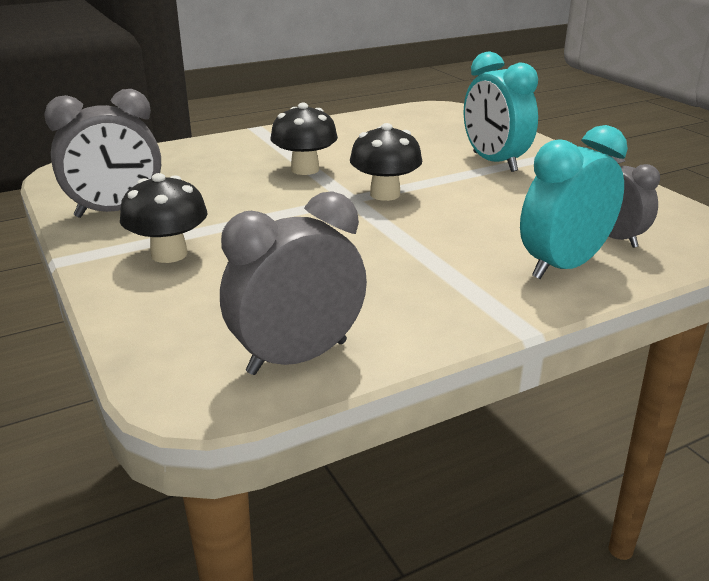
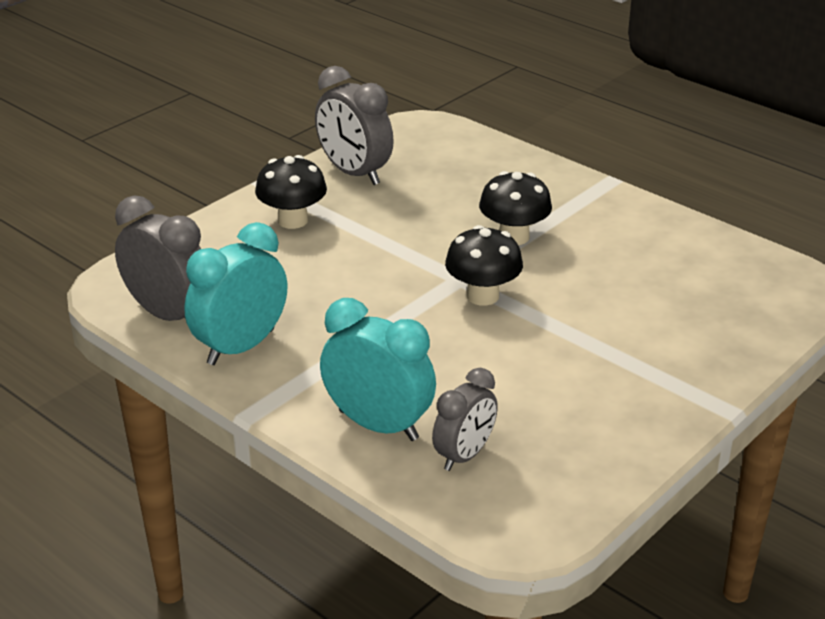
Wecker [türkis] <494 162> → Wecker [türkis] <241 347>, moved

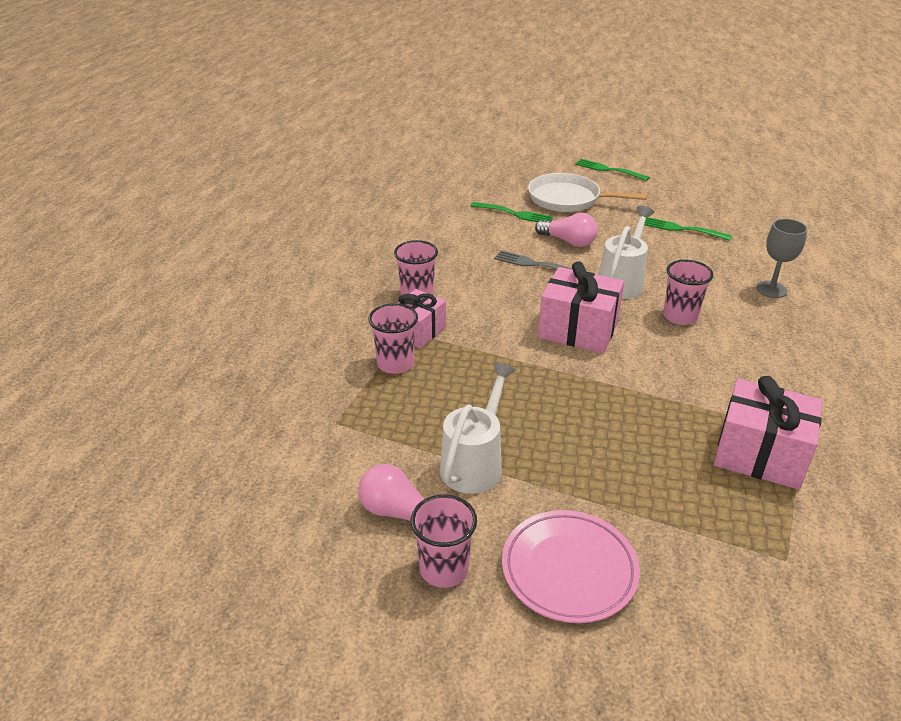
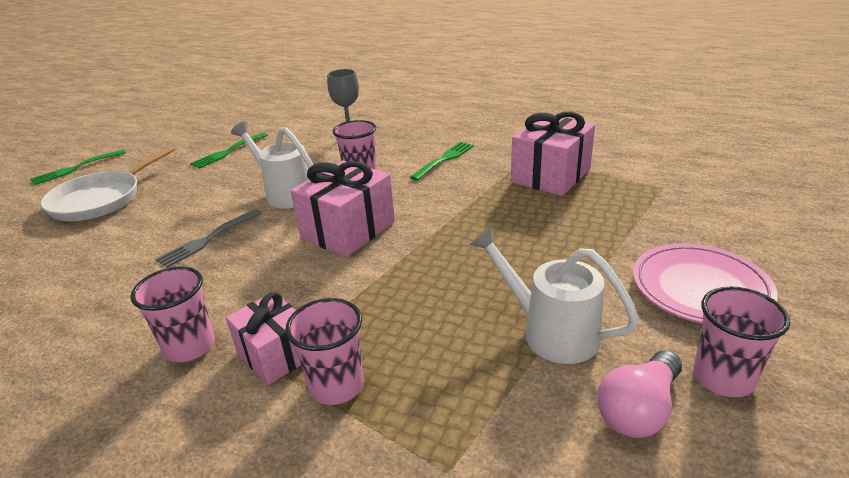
Gabel [grün] <513 214> → Gabel [grün] <444 160>, moved
Glühbirne [rosa] <568 241> → -

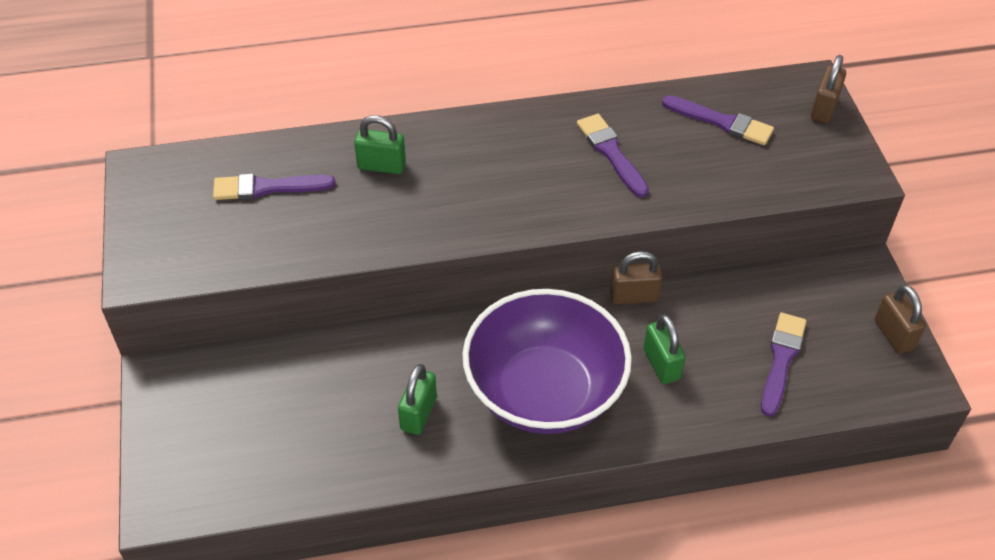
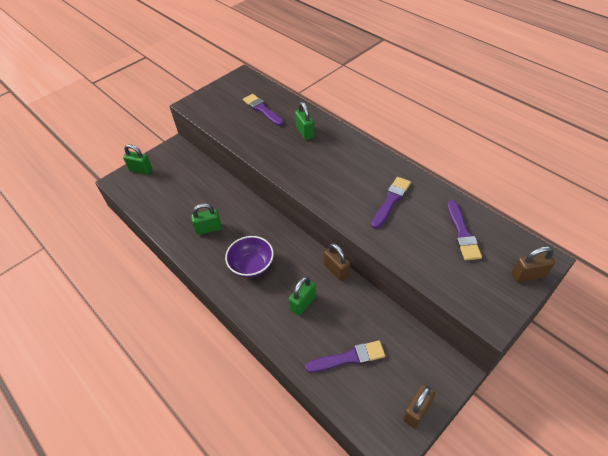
- → Vorhängeschloss [grün] <141 170>
Schüssel [lila] <544 391> → Schüssel [lila] <251 265>, x0.53

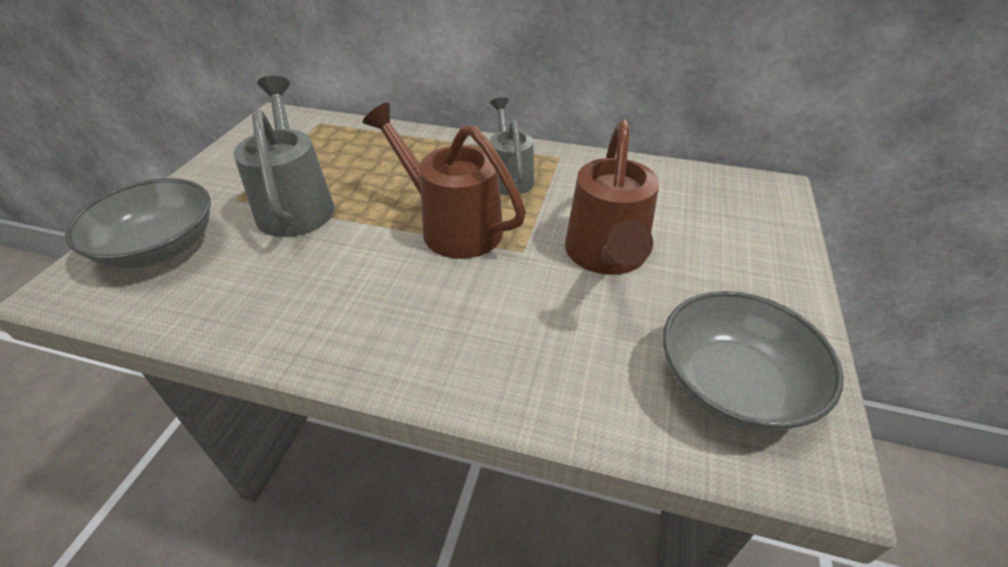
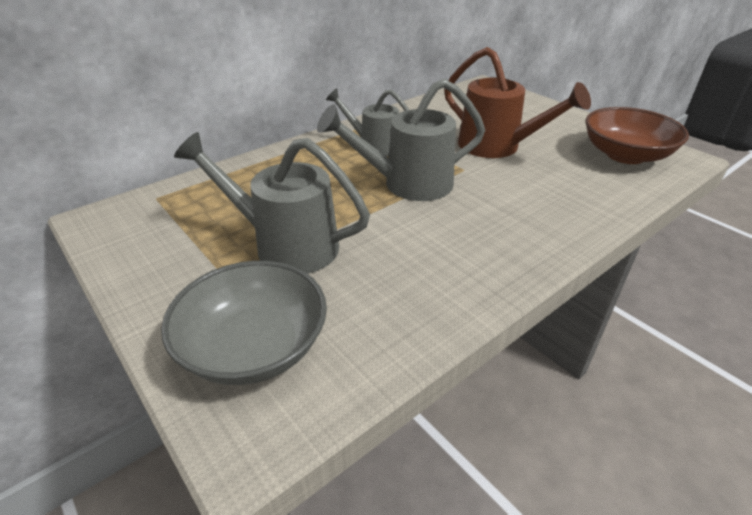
Gießkanne [braun] <452 226> → Gießkanne [grau] <408 184>
Schüssel [grau] <732 384> → Schüssel [braun] <625 155>

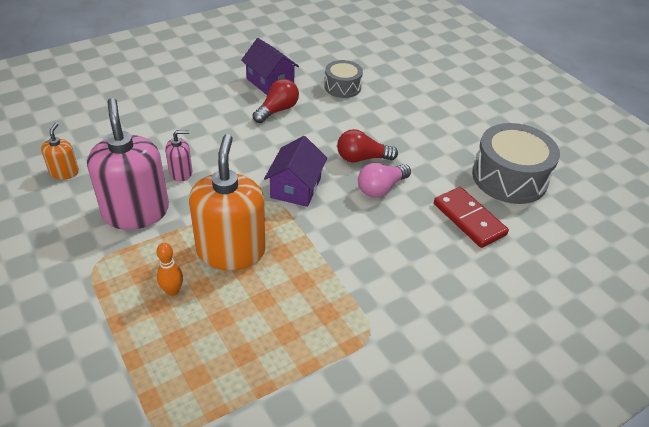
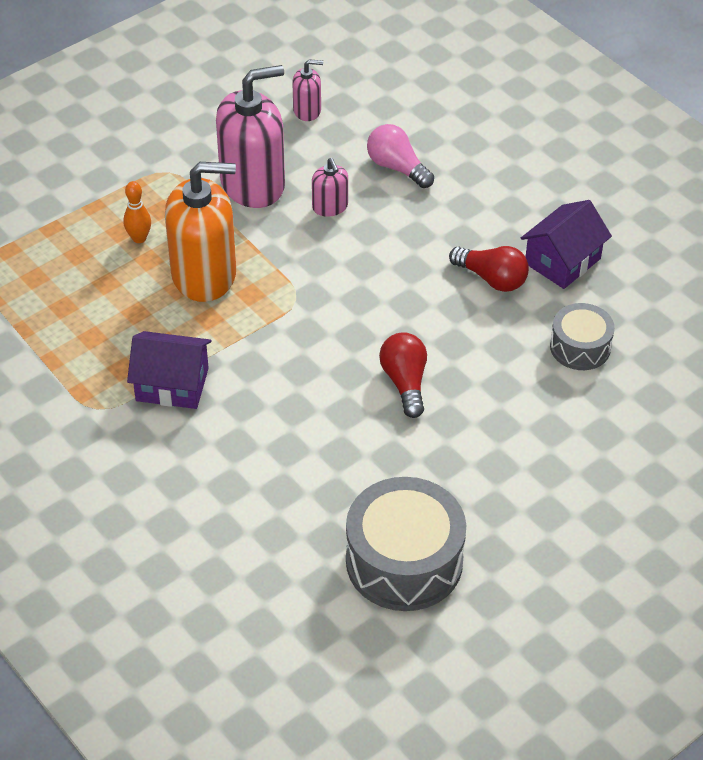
Haus [lila] <296 187> → Haus [lila] <172 384>, moved
Seifenspender [orange] <64 172> → Seifenspender [rosa] <307 110>
Glühbirne [rosa] <381 188> → Glühbirne [rosa] <397 167>, moved
Dominostein [rot] <469 219> → -

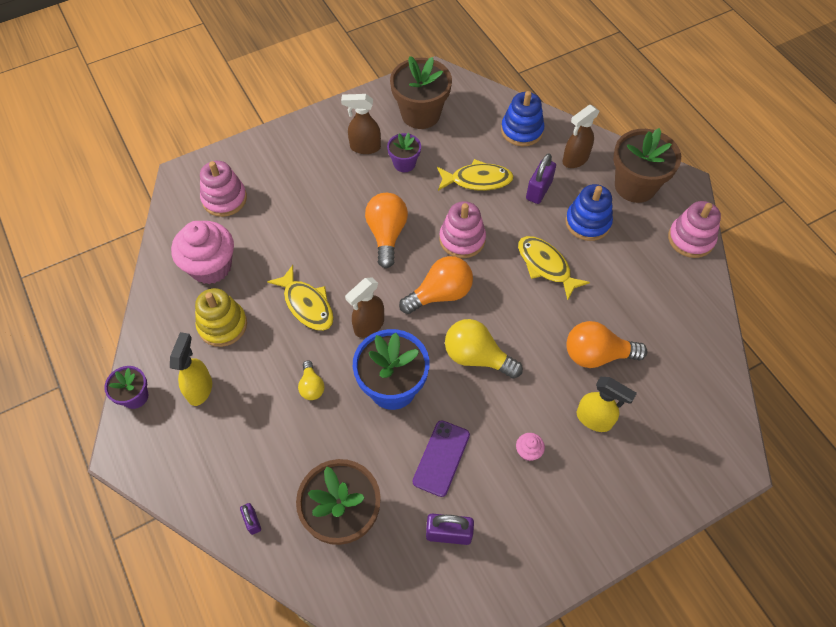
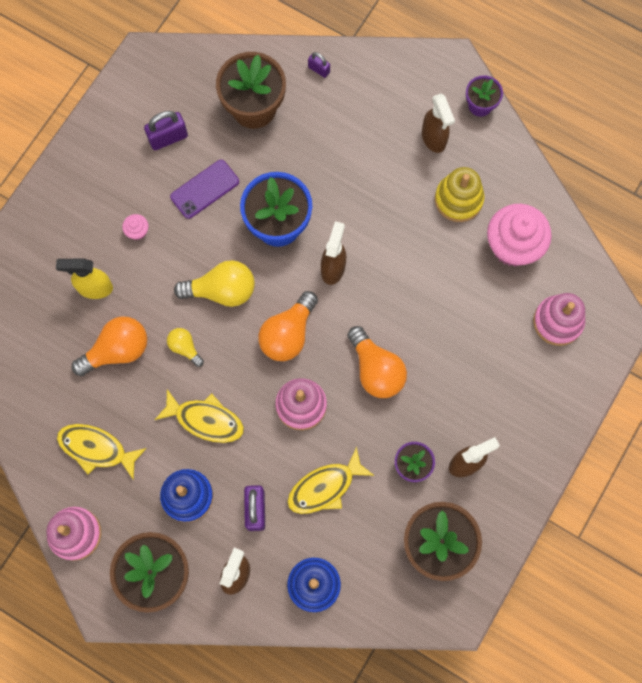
Fisch [gelb] <307 305> → Fisch [gelb] <96 449>, moved
Glühbirne [gelb] <311 386> → Glühbirne [gelb] <185 348>, moved
Handy [lila] <441 458> → Handy [lila] <205 189>, 60 degrees clockwise
Sprühflasche [gelb] <200 389> → Sprühflasche [braun] <434 139>

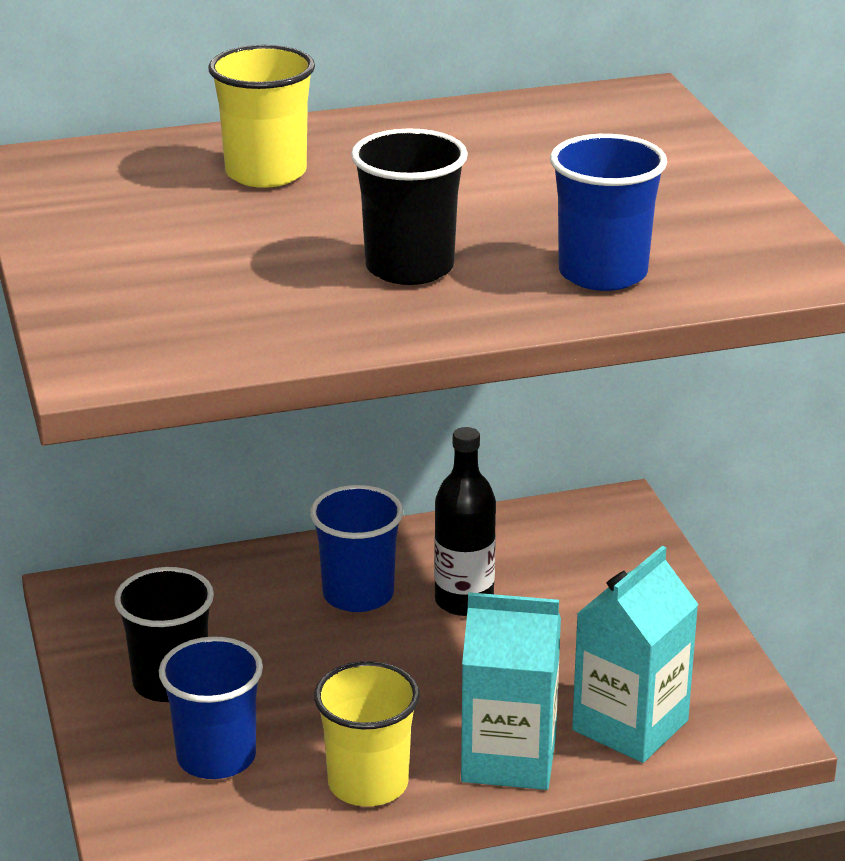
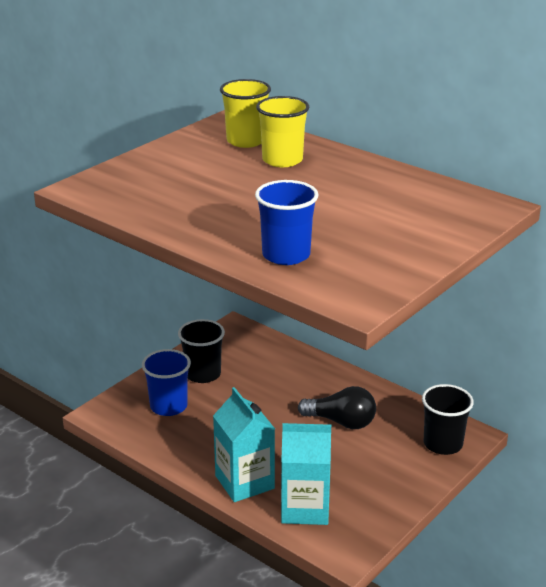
Becher [gelb] <368 783> → Becher [gelb] <246 141>, moved
Flasche [schwarz] <464 601> → Glühbirne [schwarz] <341 422>
Becher [schwarz] <409 268> → Becher [schwarz] <443 444>, moved
Becher [blau] <358 594> → -

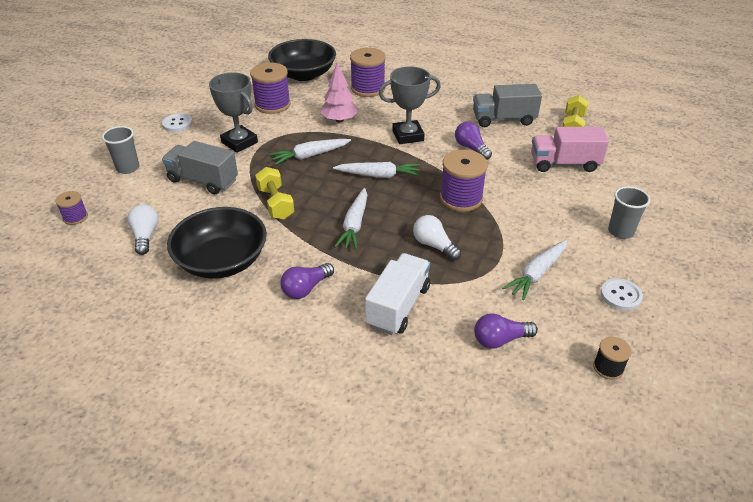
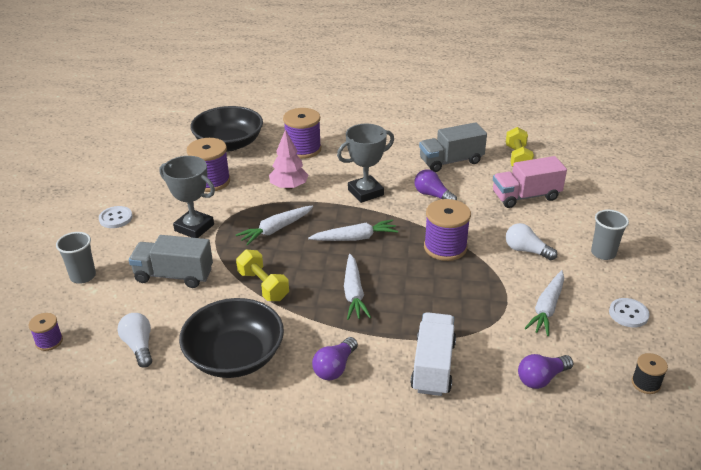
Glühbirne [weiß] <434 245> → Glühbirne [weiß] <526 250>, moved

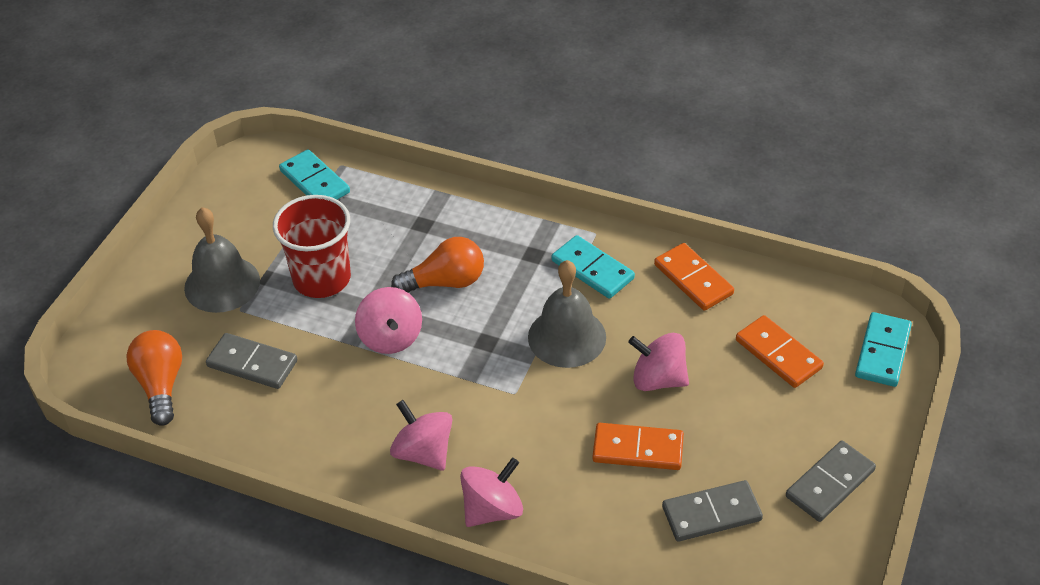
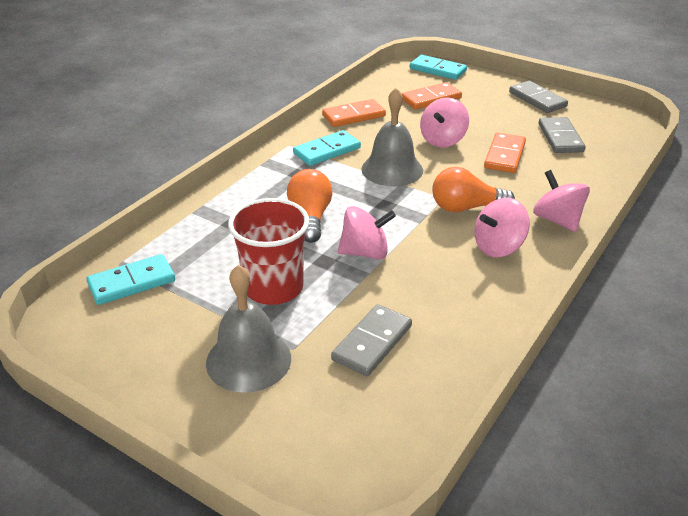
Glühbirne [orange] <161 385> → Glühbirne [orange] <465 208>, moved

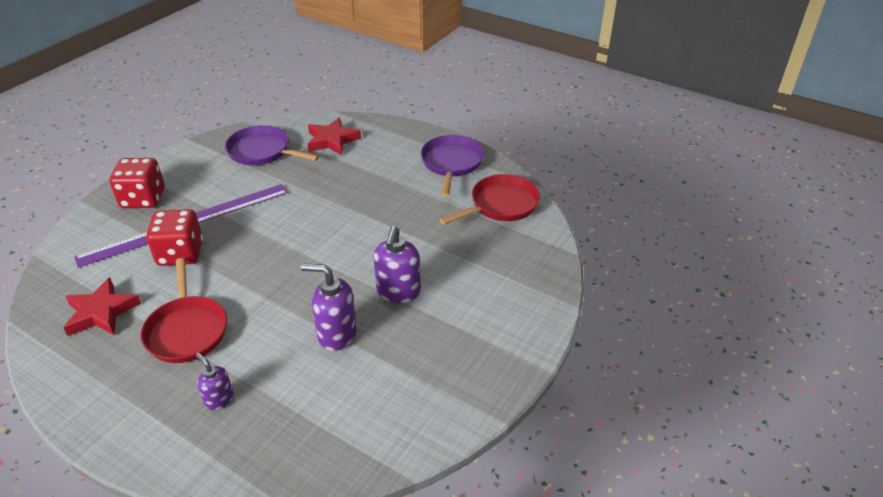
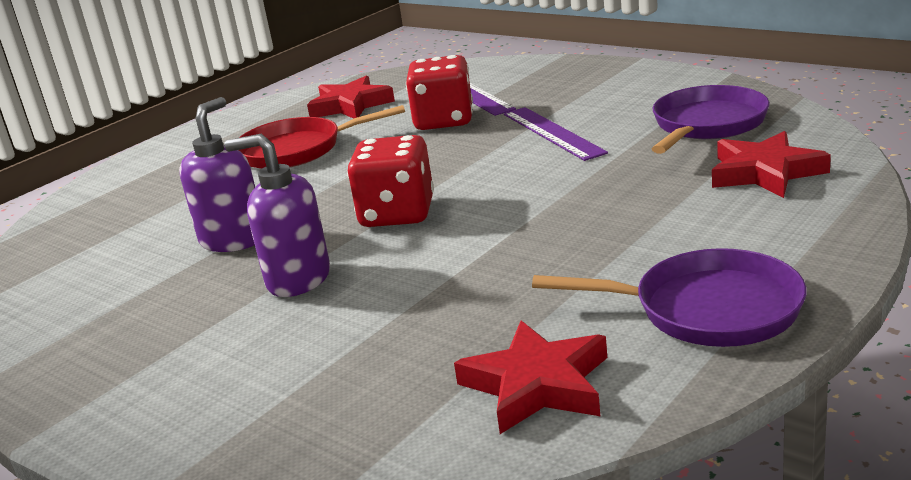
Spielwürfel [rot] <143 199> → Spielwürfel [rot] <397 214>, moved
Pfanne [rot] <501 205> → Stern [rot] <537 385>
Seifenspender [lila] <219 399> → -

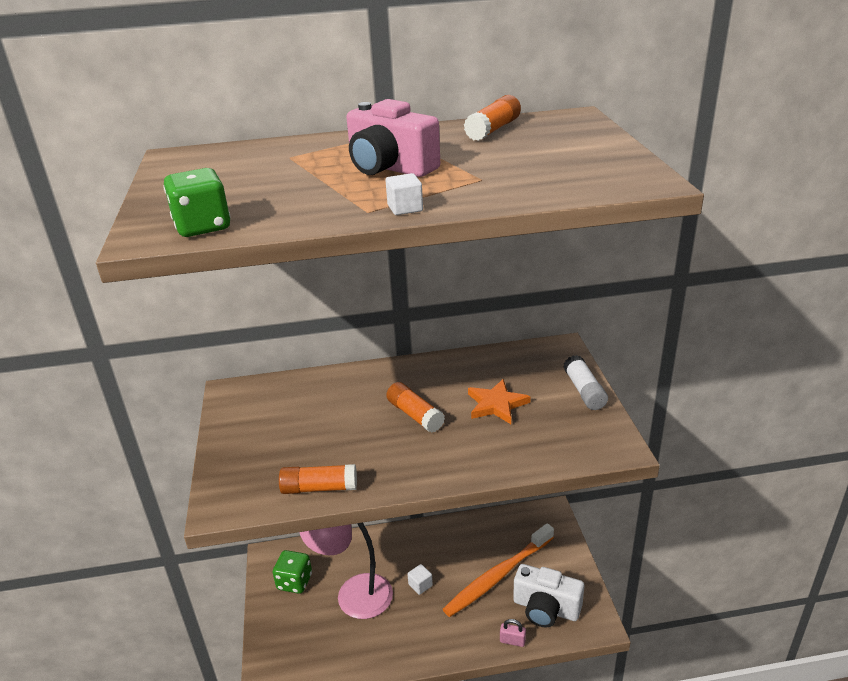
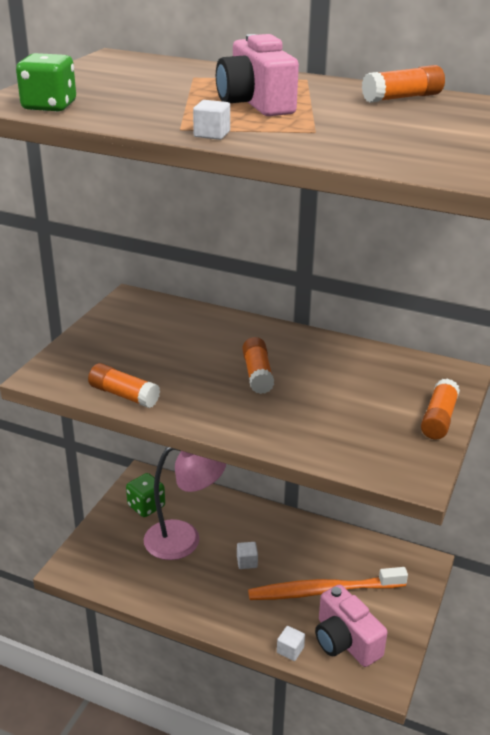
Lampe [rosa] <353 594> → Lampe [rosa] <184 540>, 135 degrees clockwise
Vorhängeschloss [rosa] <512 641> → Kubus [weiß] <290 650>
Kamera [weiß] <546 608> → Kamera [rosa] <345 641>
Klebestift [weiß] <584 391> → Klebestift [orange] <438 419>
Stern [orange] <496 404> → -

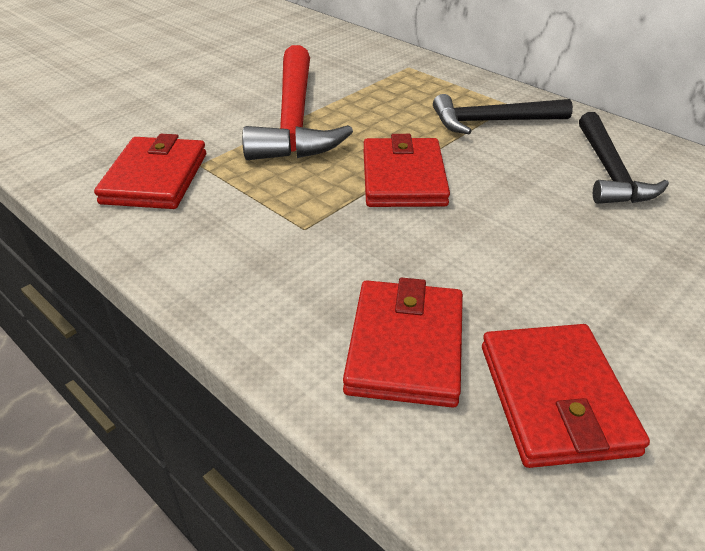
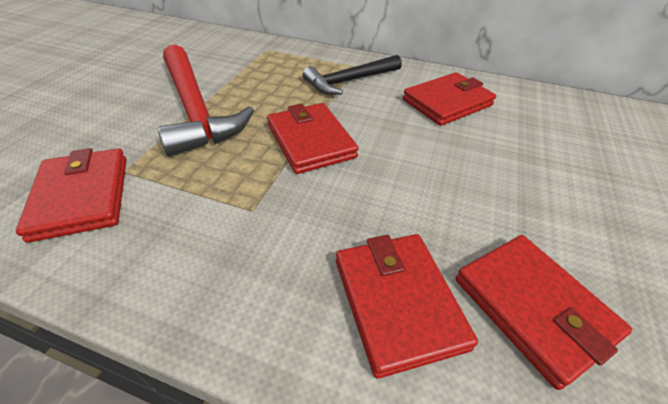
Hammer [schwarz] <610 171> → Geldbörse [rot] <447 103>

